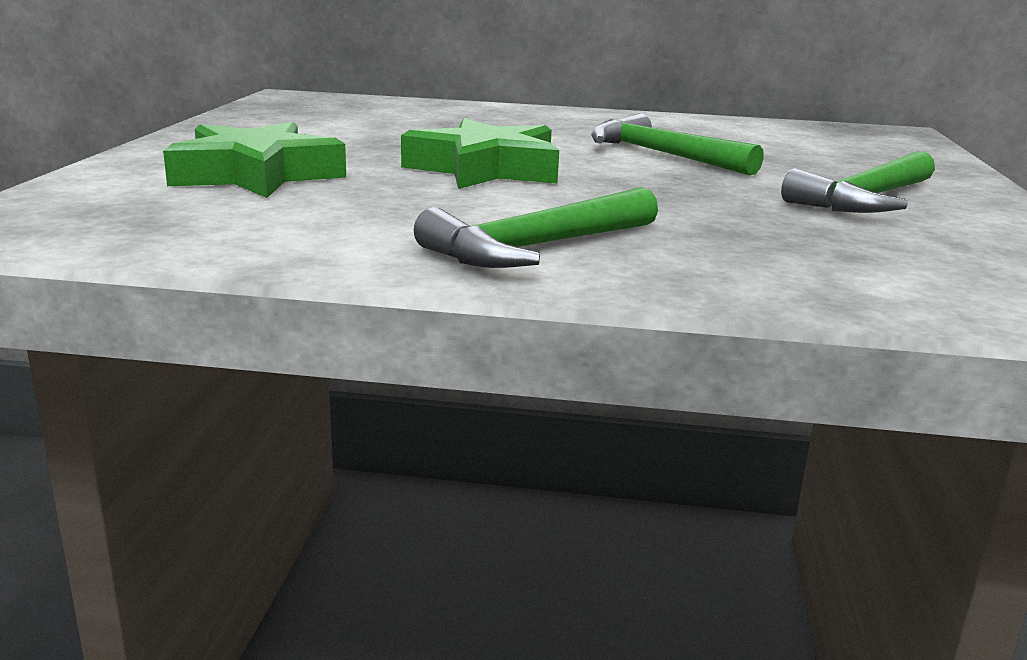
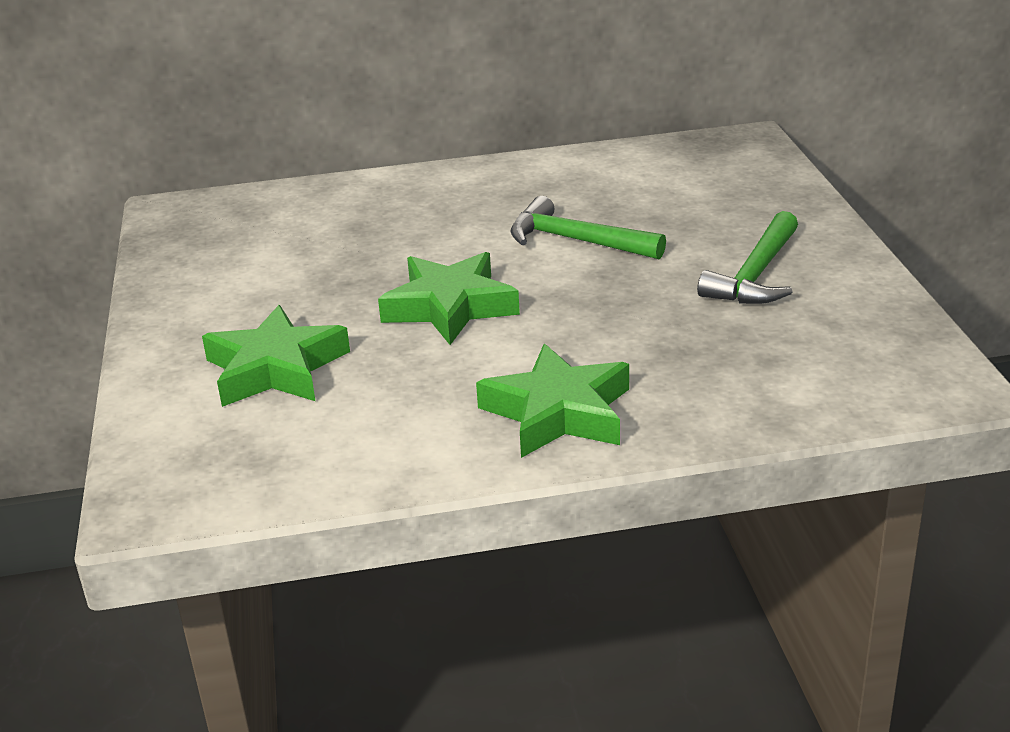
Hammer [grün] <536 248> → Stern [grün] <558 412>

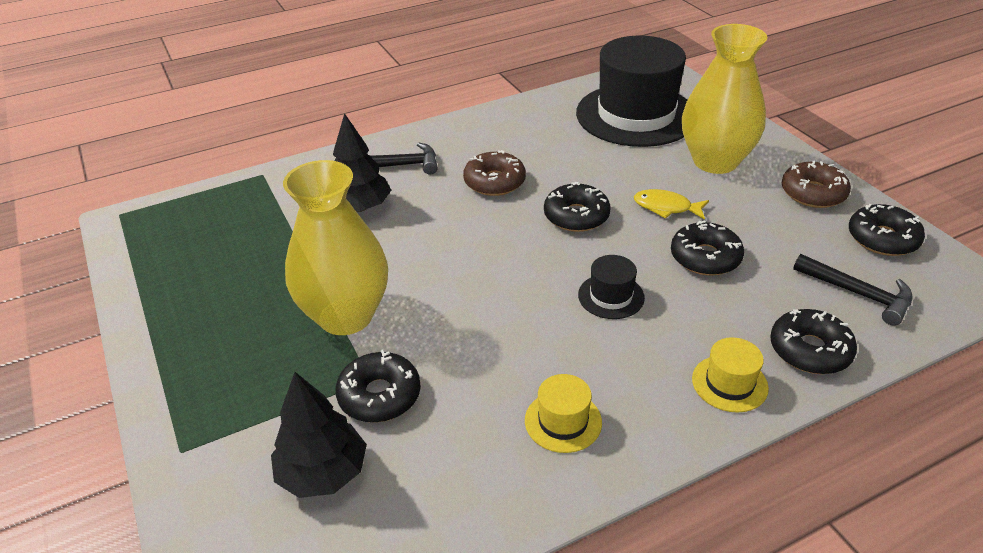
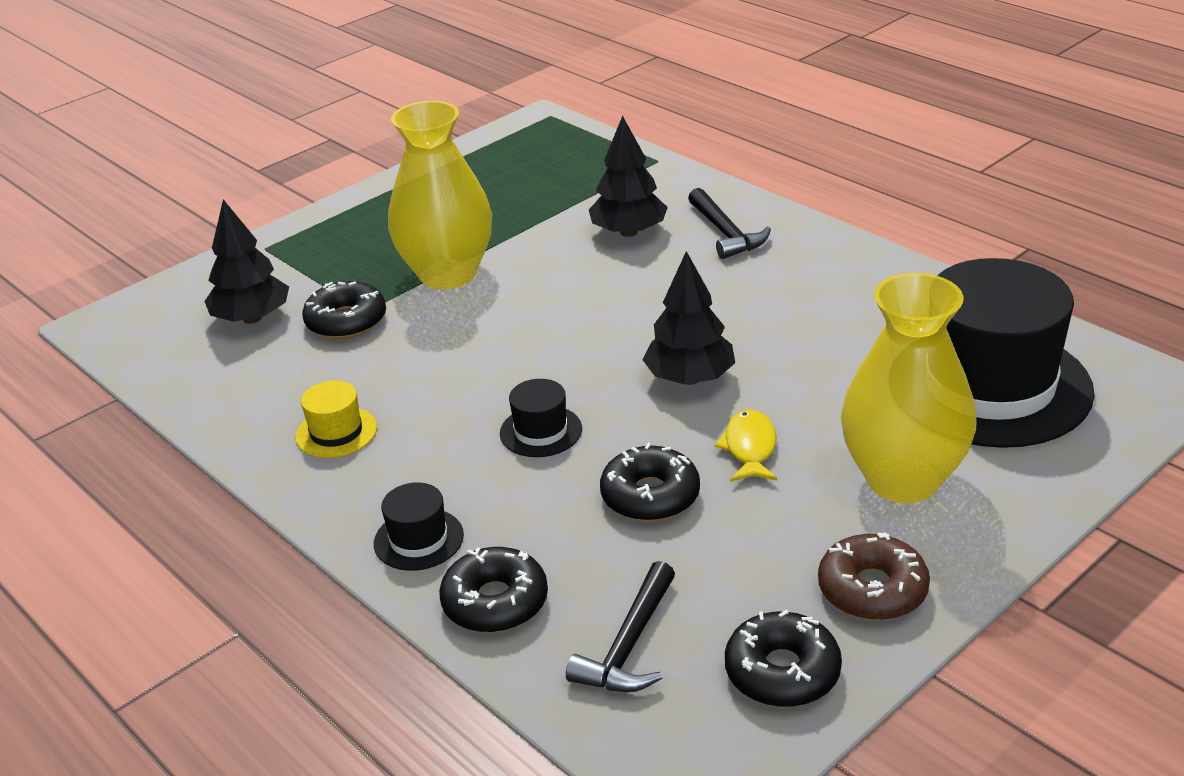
Hut [gelb] <729 383> → Hut [schwarz] <418 539>
Donut [schwarz] <576 216> → Baum [schwarz] <689 378>
Donut [braun] <494 182> → -

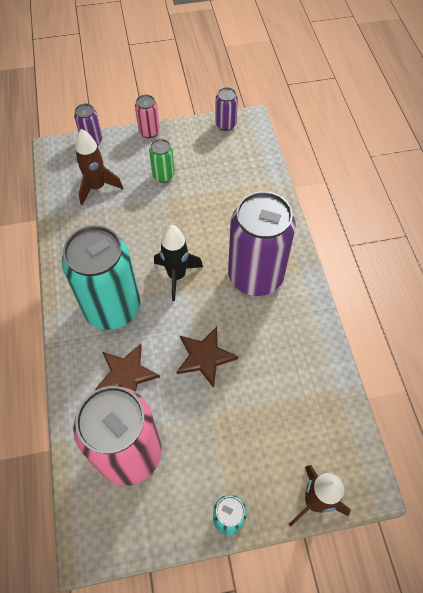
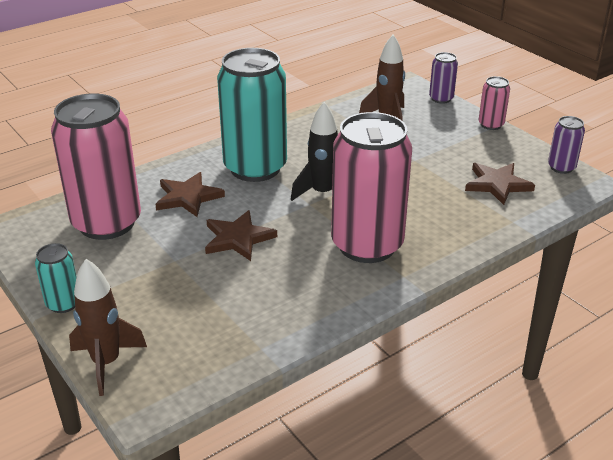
Dose [lila] <255 276> → Dose [rosa] <367 245>
- → Stern [braun] <497 184>
Dose [grün] <163 175> → -

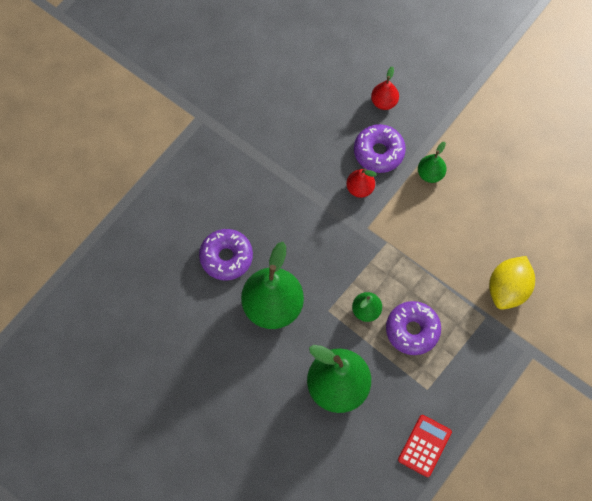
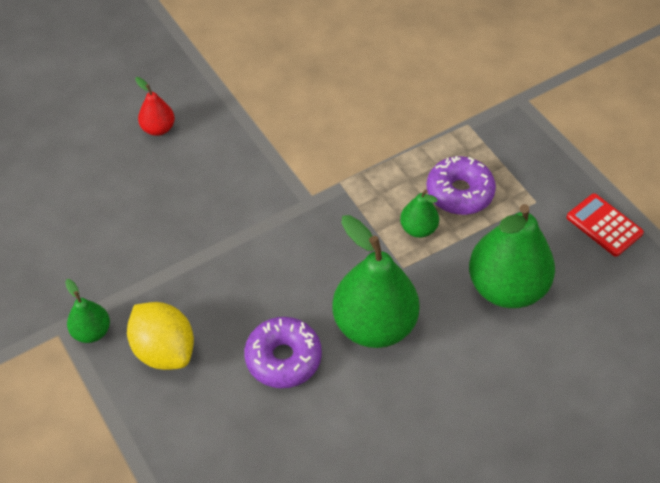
Birne [grün] <430 174> → Birne [grün] <92 332>, moved
Zitrone [gelb] <508 289> → Zitrone [gelb] <164 350>, moved
Birne [rot] <360 188> → -
Donut [lila] <378 152> → -

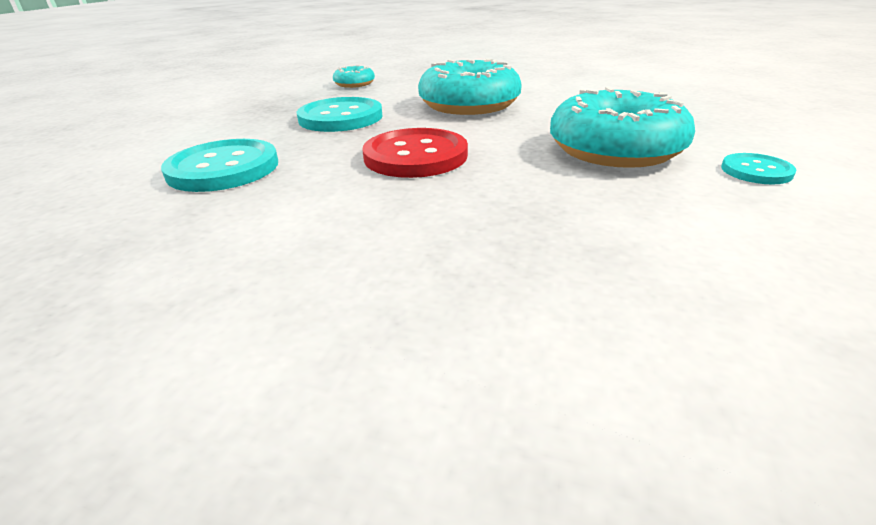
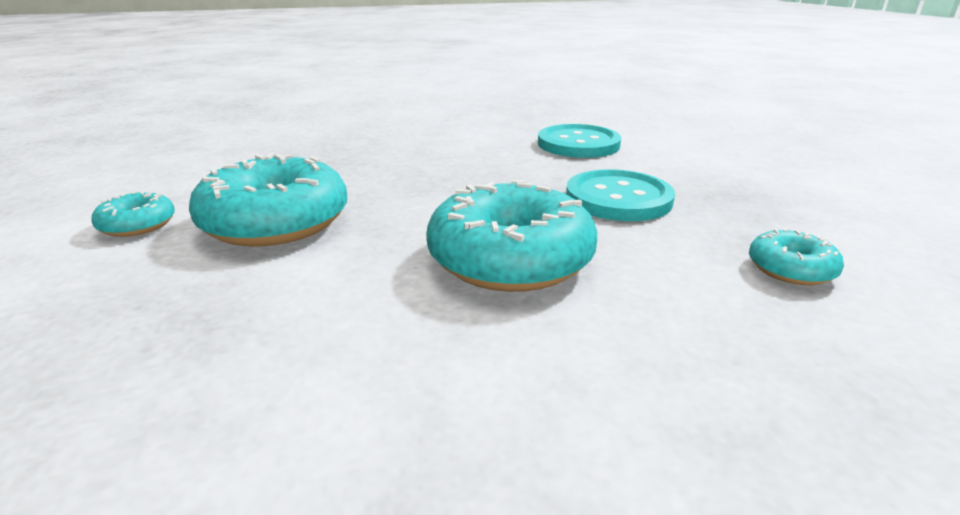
Knopf [türkis] <756 171> → Donut [türkis] <137 225>
Knopf [rot] <415 156> → -

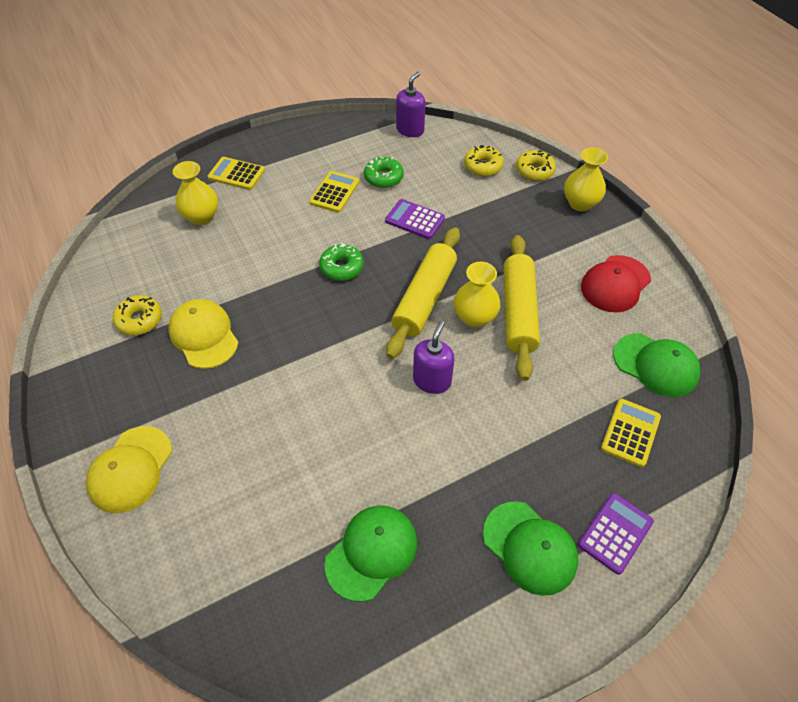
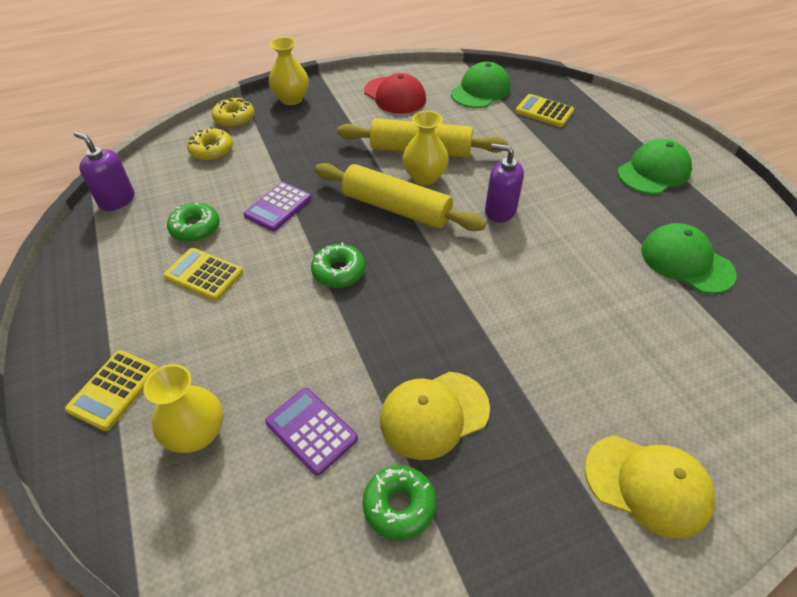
Taschenrechner [lila] <615 533> → Taschenrechner [lila] <311 431>, moved
Donut [gelb] <139 320> → Donut [grün] <399 505>

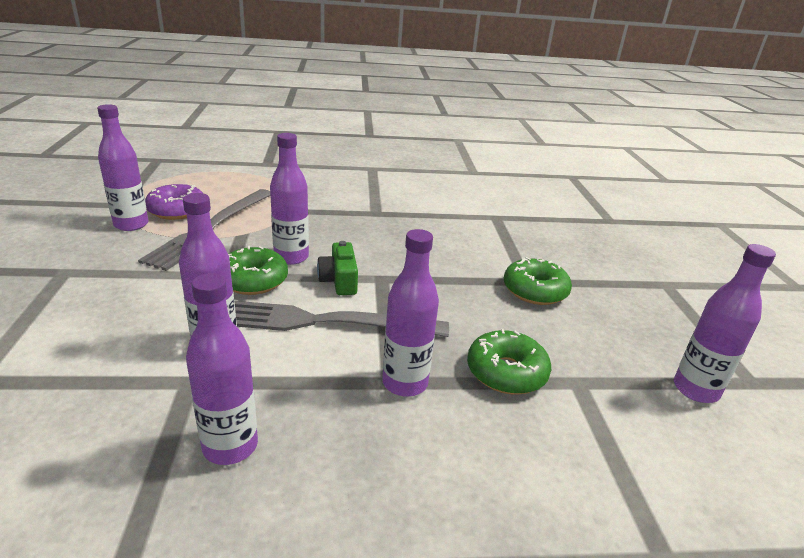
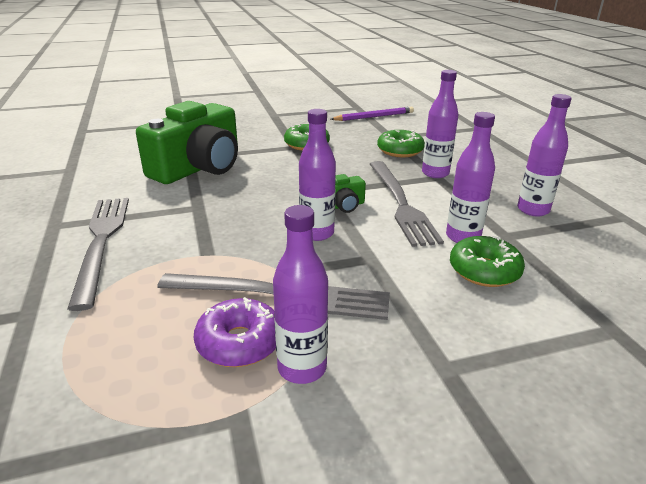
- → Gabel [grau] <101 242>
- → Kamera [grün] <199 167>
Flasche [lila] <695 390> → Bleistift [lila] <374 117>
Donut [grün] <253 280> → Donut [grün] <484 271>, moved

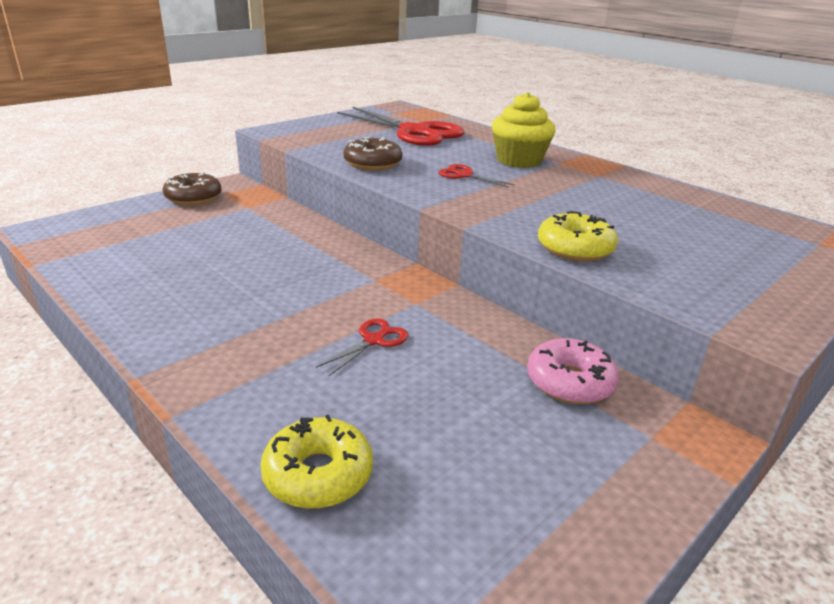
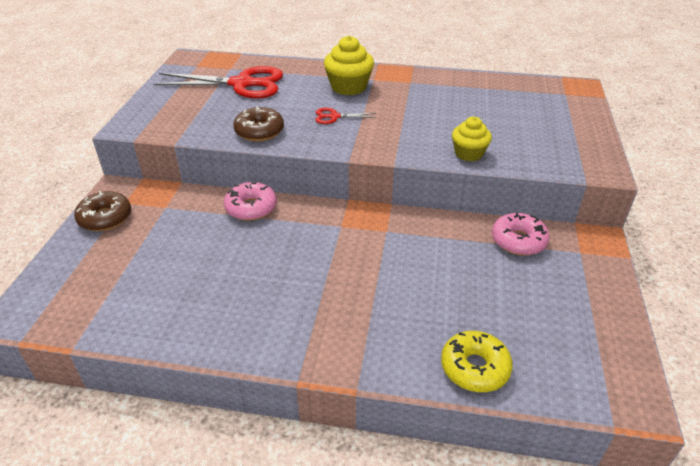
- → Donut [rosa] <251 208>
Donut [gelb] <575 248> → Muffin [gelb] <468 153>
Schere [rot] <374 340> → -

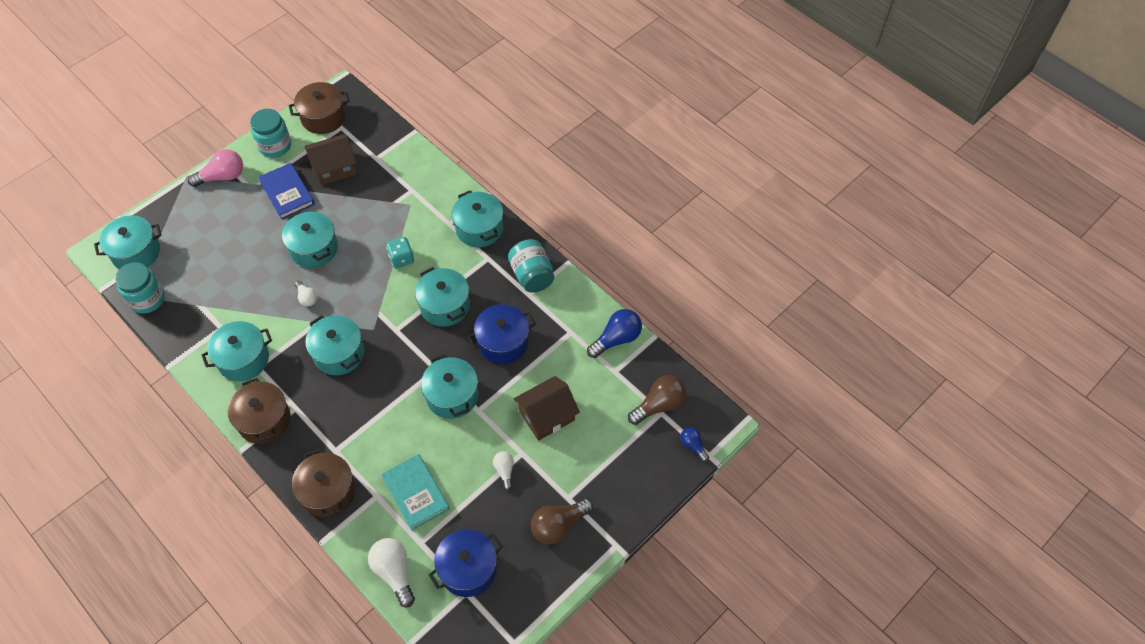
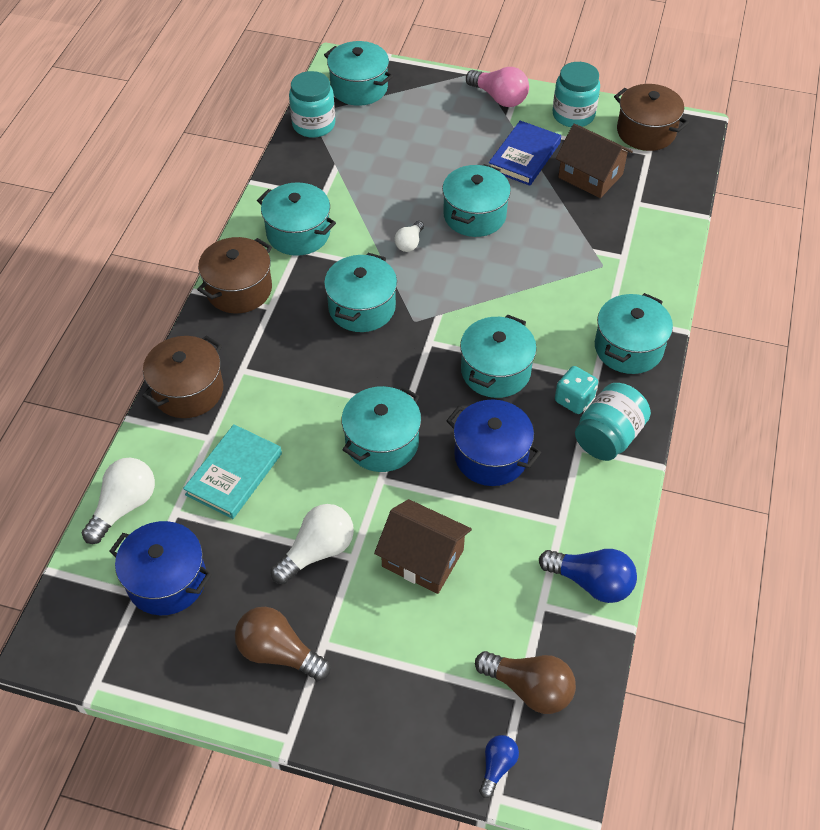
Glühbirne [weiß] <504 471> → Glühbirne [weiß] <317 551>, x1.74
Spielwürfel [türkis] <401 259> → Spielwürfel [türkis] <574 400>, moved

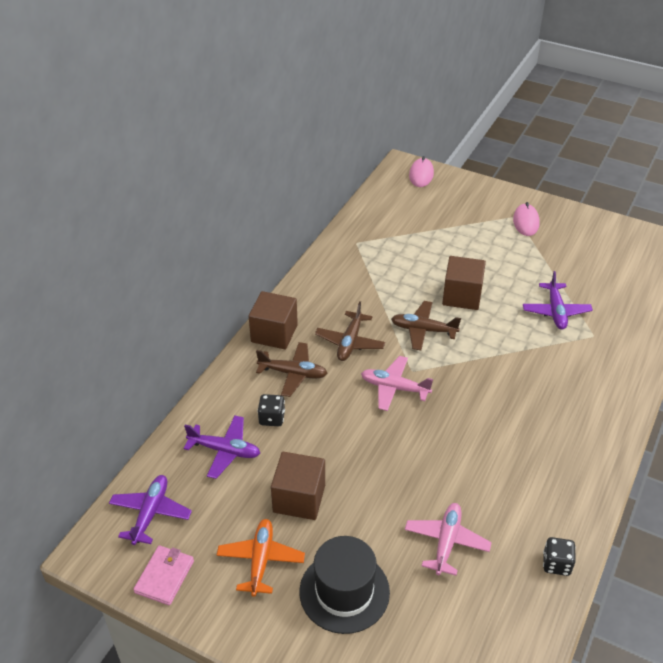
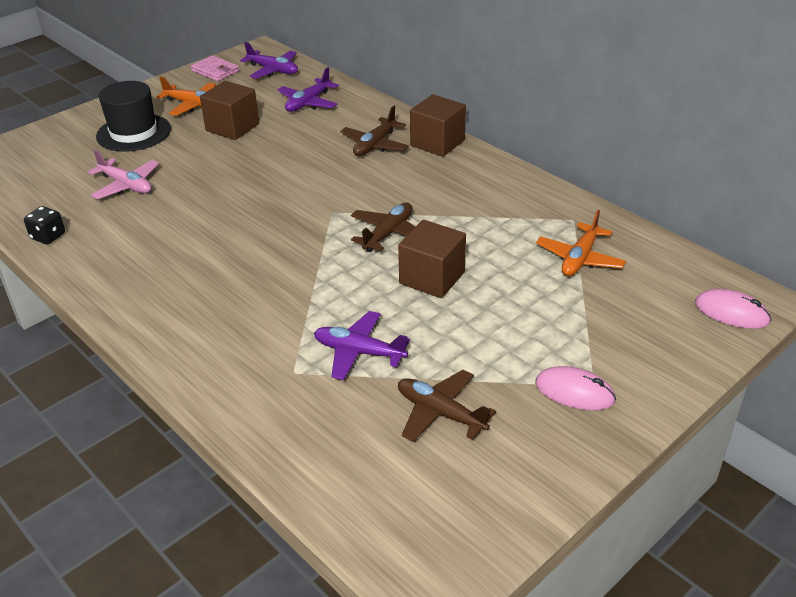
Flugzeug [braun] <350 342> → Flugzeug [braun] <440 413>, moved
- → Flugzeug [orange] <580 258>
Spielwürfel [schwarz] <272 418> → -
Flugzeug [rosa] <394 388> → -

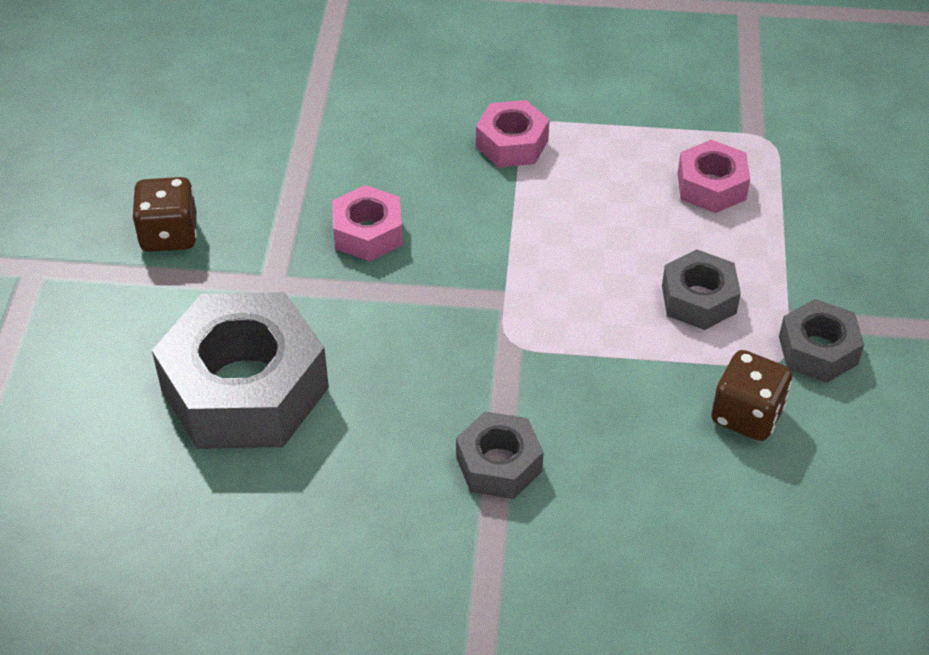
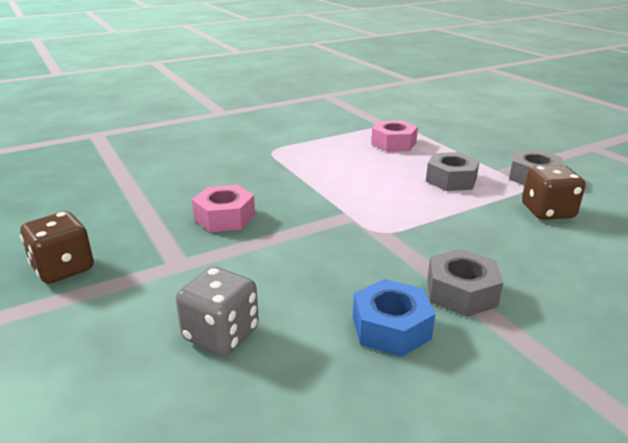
Sechskantmutter [grau] <245 389> → Spielwürfel [grau] <221 334>
- → Sechskantmutter [blau] <391 328>
Sechskantmutter [rosa] <512 143> → -

